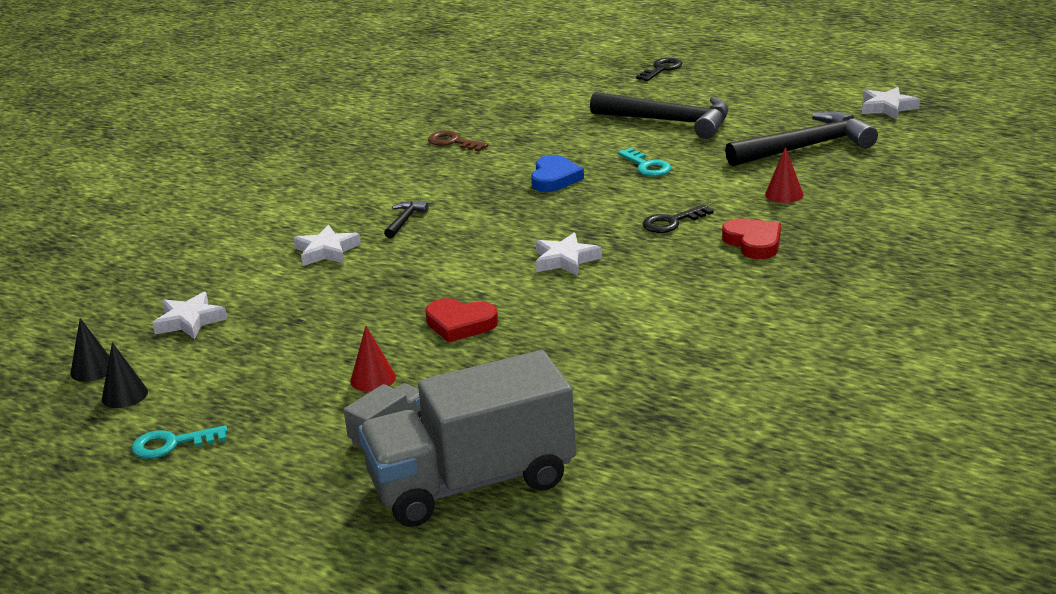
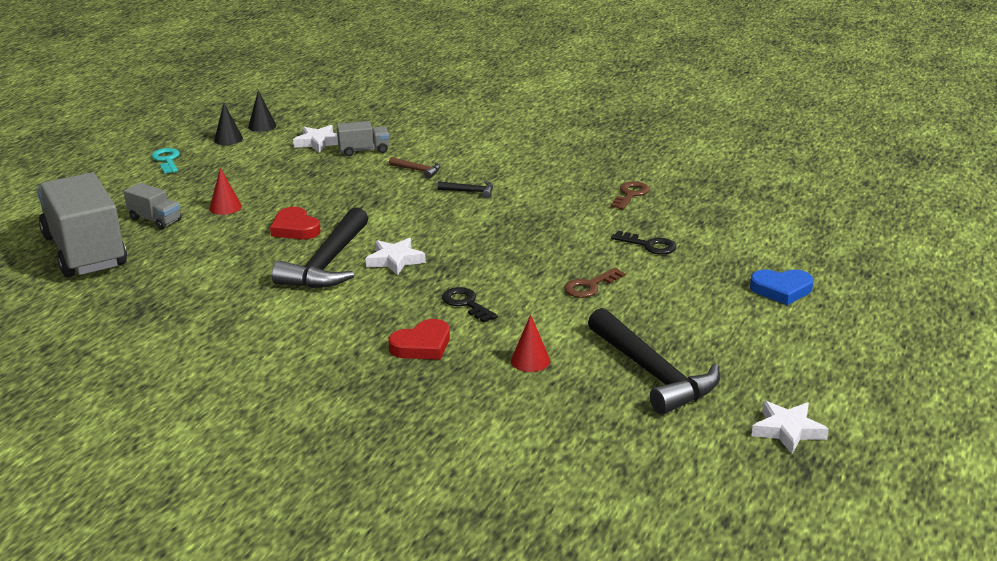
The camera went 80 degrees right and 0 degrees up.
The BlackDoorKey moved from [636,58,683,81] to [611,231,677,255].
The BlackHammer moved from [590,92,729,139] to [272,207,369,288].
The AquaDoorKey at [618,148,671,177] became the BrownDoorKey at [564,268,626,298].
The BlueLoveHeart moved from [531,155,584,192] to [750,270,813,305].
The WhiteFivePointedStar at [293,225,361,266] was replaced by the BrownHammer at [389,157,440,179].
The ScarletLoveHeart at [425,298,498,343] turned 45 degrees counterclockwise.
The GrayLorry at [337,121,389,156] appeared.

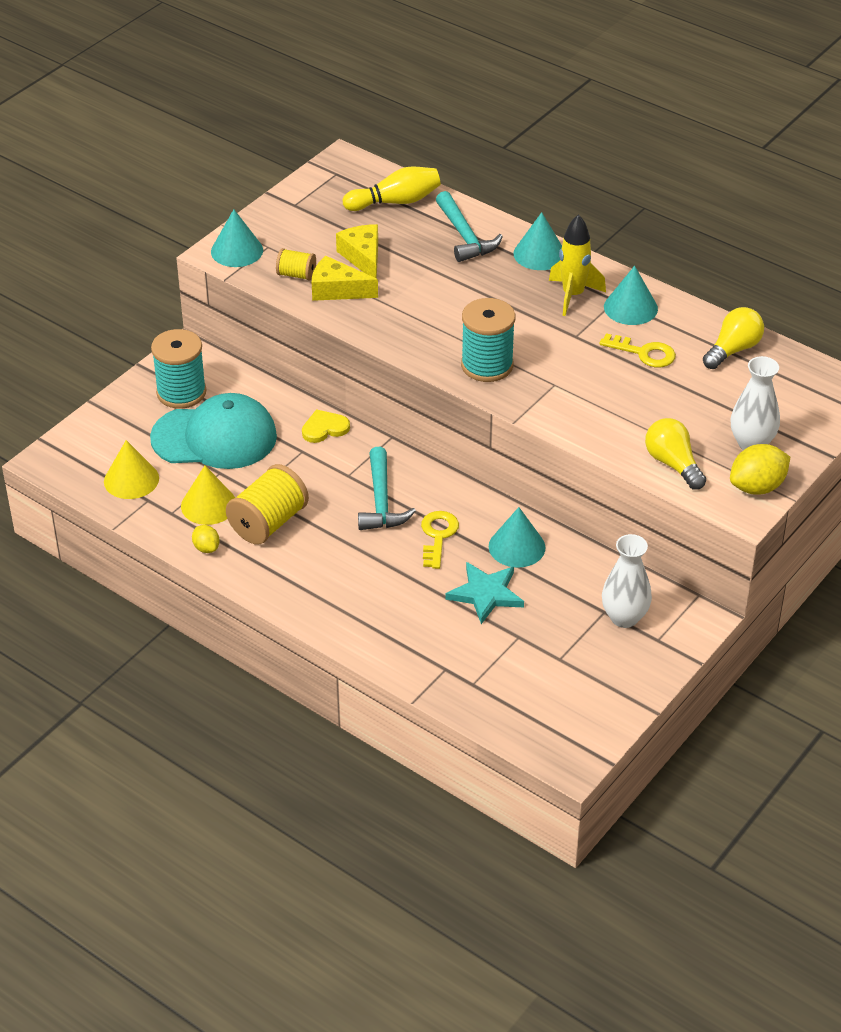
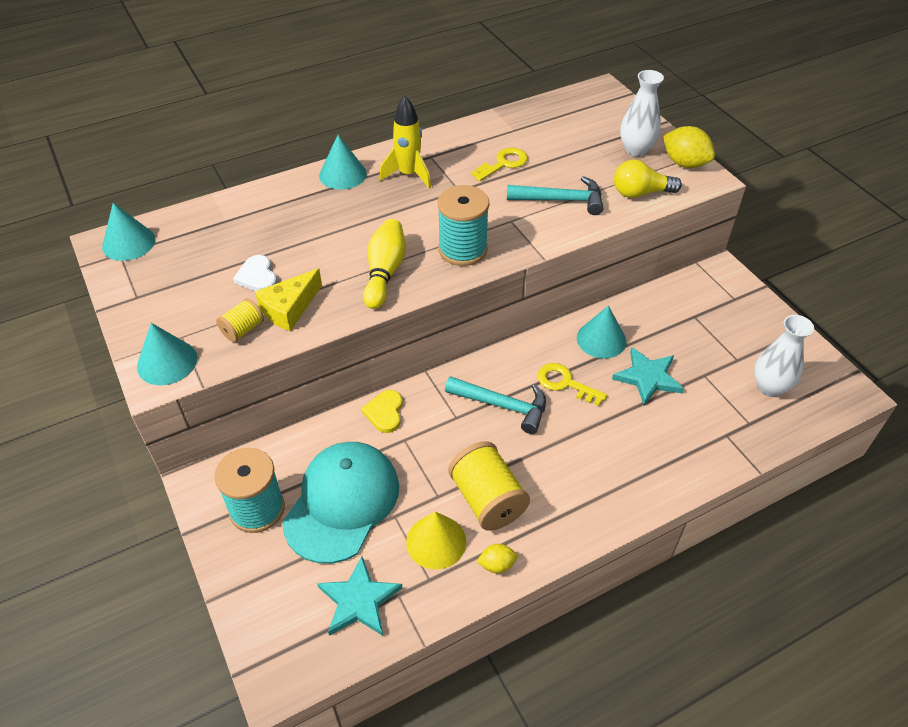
The camera went 65 degrees left and 5 degrees up.
The BrightYellowTenpin moved from [343,166,441,211] to [363,219,406,309].
The AquaHammer moved from [436,191,503,262] to [507,176,603,215].
The BrightYellowCheeseWedge at [336,224,378,278] was replaced by the WhiteLoveHeart at [233,255,277,291].
The AquaCone moved from [604,266,658,325] to [102,203,155,261].
The BrightYellowBulb at [703,307,764,369] disappeared.
The BrightYellowCone at [104,440,159,499] was replaced by the AquaFivePointedStar at [317,556,402,636].
The BrightYellowCitrusFruit at [730,444,790,495] turned 45 degrees counterclockwise.
The WhiteVase moved from [602,534,652,628] to [754,315,814,397].

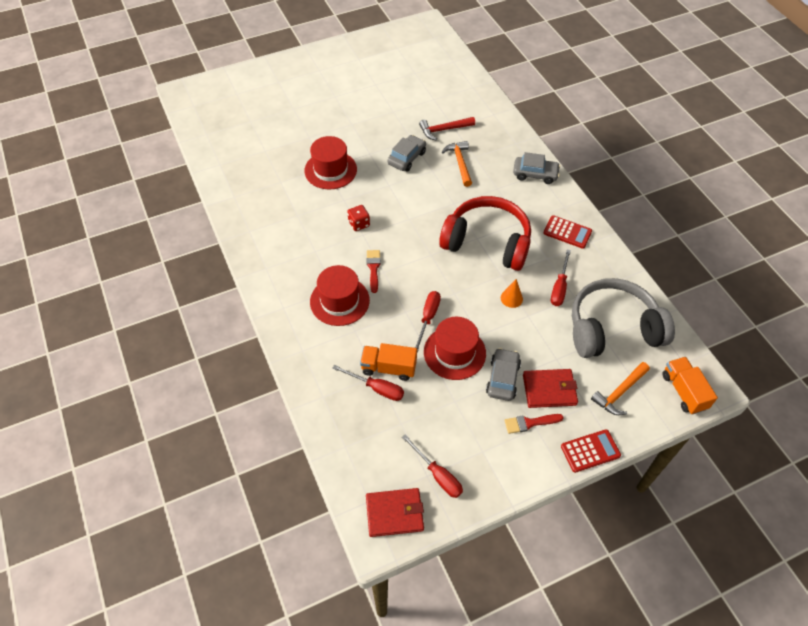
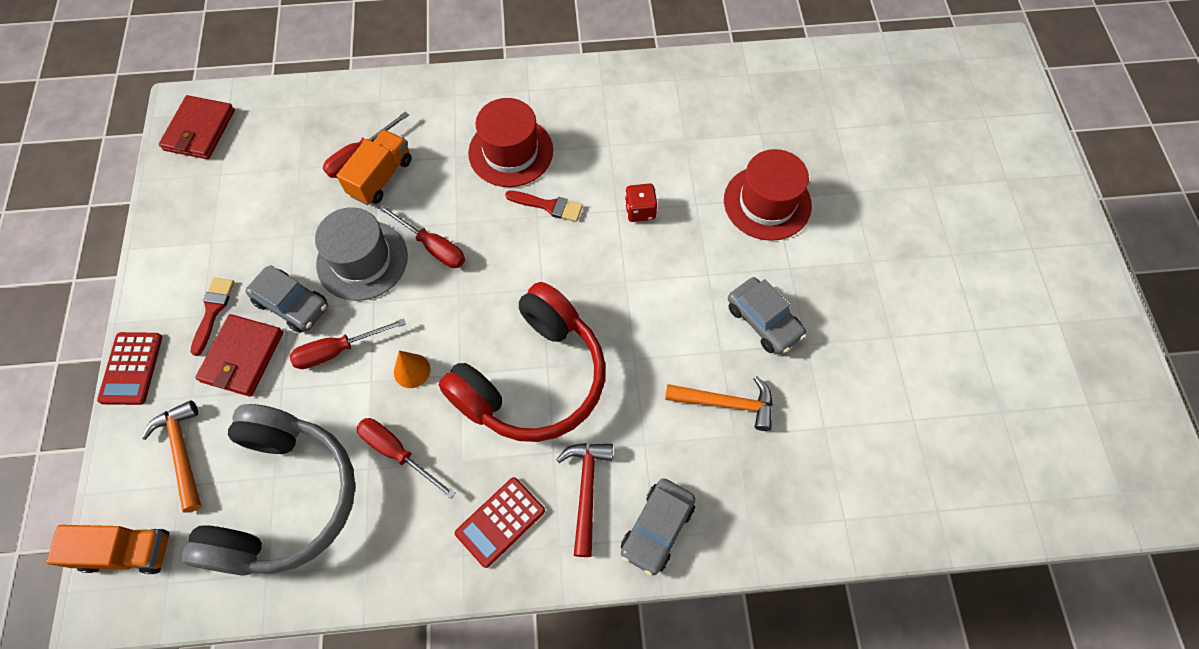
The camera went 110 degrees right and 10 degrees up.
The ScarletHammer moved from [419,117,475,141] to [556,443,613,557].
The ScarletTallHat at [424,317,486,380] became the GrayTallHat at [315,207,408,301].
The ScarletScrewdriver moved from [402,434,463,498] to [290,318,406,369].

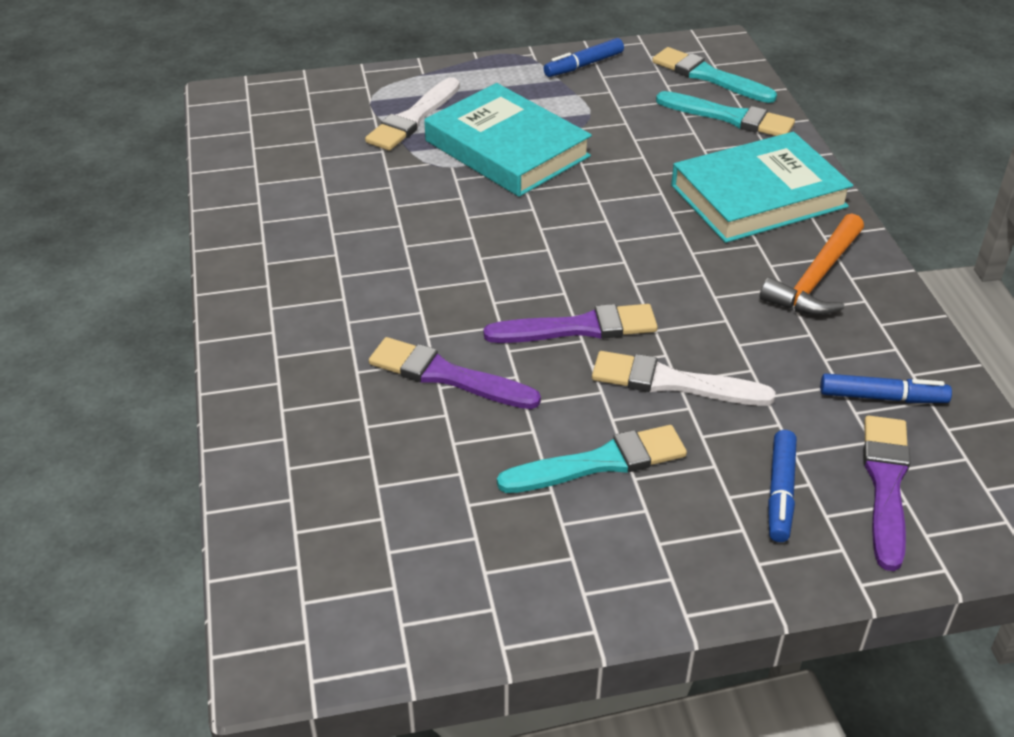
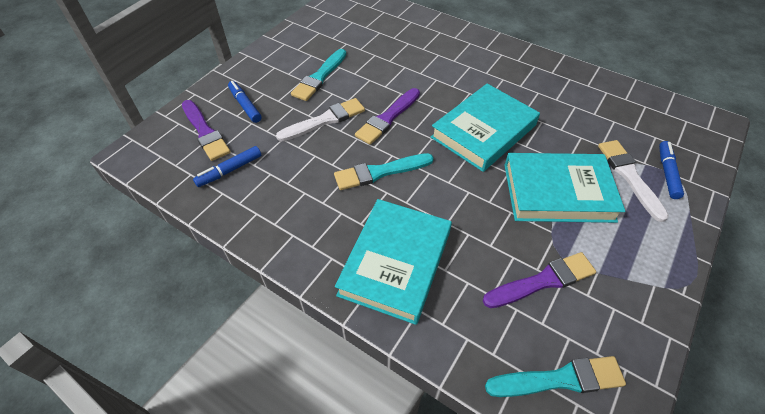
The camera went 135 degrees right and 10 degrees up.
The BlueMarker moved from [544,38,624,77] to [659,141,684,199].
The AquaBrush moved from [656,91,795,136] to [334,153,433,190].
The OrangeColouredHammer at [760,213,864,315] disappeared.
The PurpleBrush moved from [369,337,541,409] to [483,252,596,308].
The AquaHardback at [431,84,540,172] appeared.

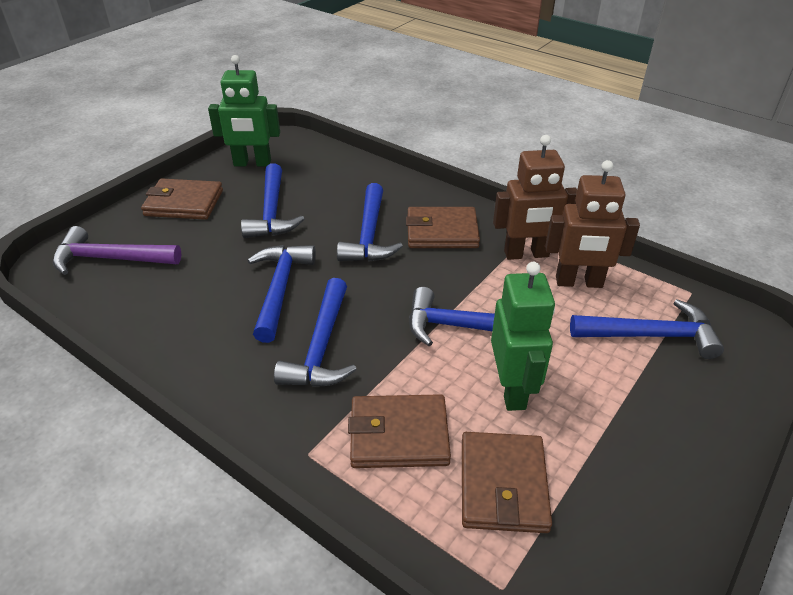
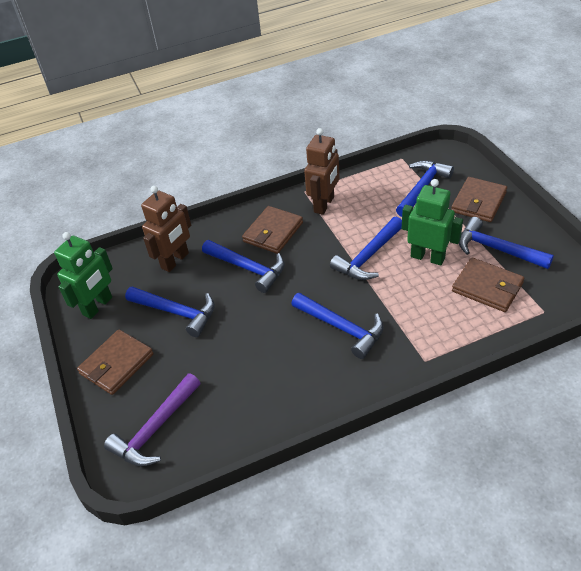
The camera went 55 degrees left and 5 degrees up.
The BrownToyRobot moved from [545,160,640,288] to [141,186,191,272].
The BlueHammer moved from [247,245,316,343] to [459,217,554,269].
The BrownBillfold moved from [348,394,451,468] to [451,177,507,222].

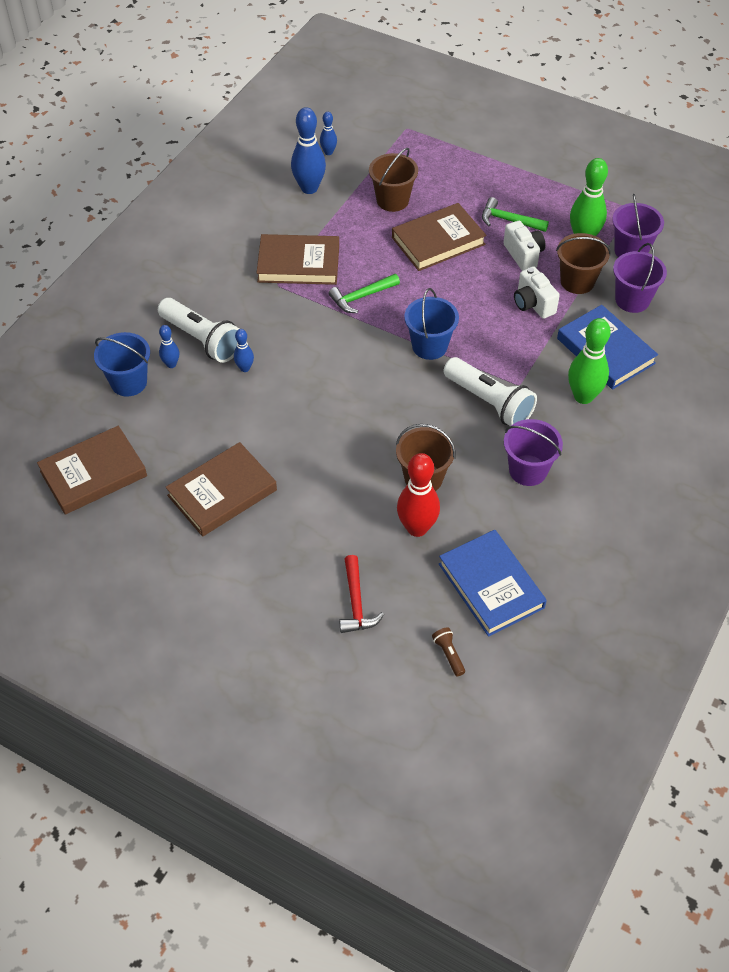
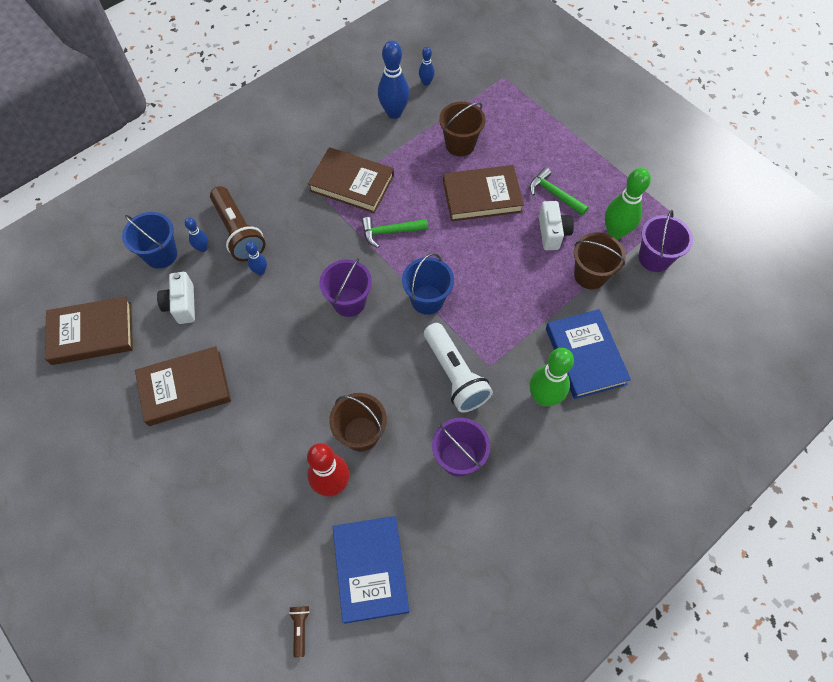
The camera went 20 degrees right and 10 degrees up.
The PurpleBucket moved from [613,243,667,313] to [319,258,372,317].
The WhiteCompactCamera moved from [514,266,560,319] to [157,272,195,324].
The WhiteFlashlight at [158,298,239,363] became the BrownFlashlight at [210,186,266,261].
The ScarletHammer at [339,555,384,633] disappeared.

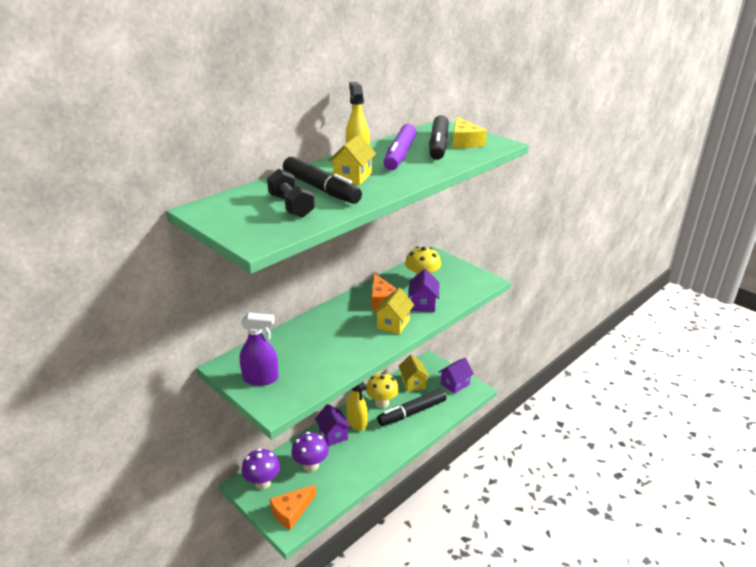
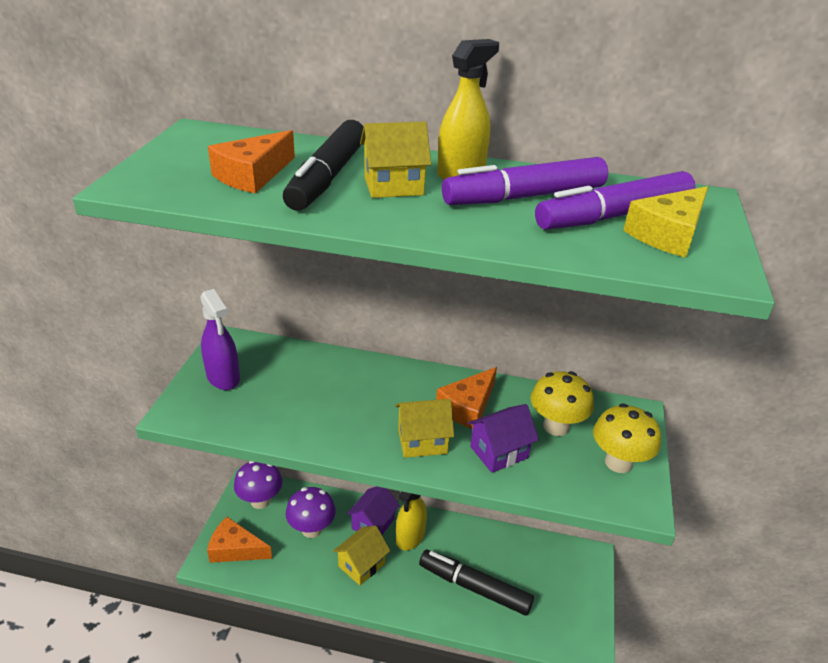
The camera went 55 degrees right and 5 degrees up.
The BlackMarker at [429,115,449,160] became the PurpleMarker at [535,171,696,230].
The BlackHandWeight at [267,168,315,218] was replaced by the OrangeColouredCheeseWedge at [208,130,295,193].
The BrightYellowToyHouse moved from [399,354,430,392] to [333,526,390,585].
The PurpleToyHouse at [438,358,474,394] disappeared.
The BrightYellowToadstool moved from [366,372,399,408] to [593,403,661,473].

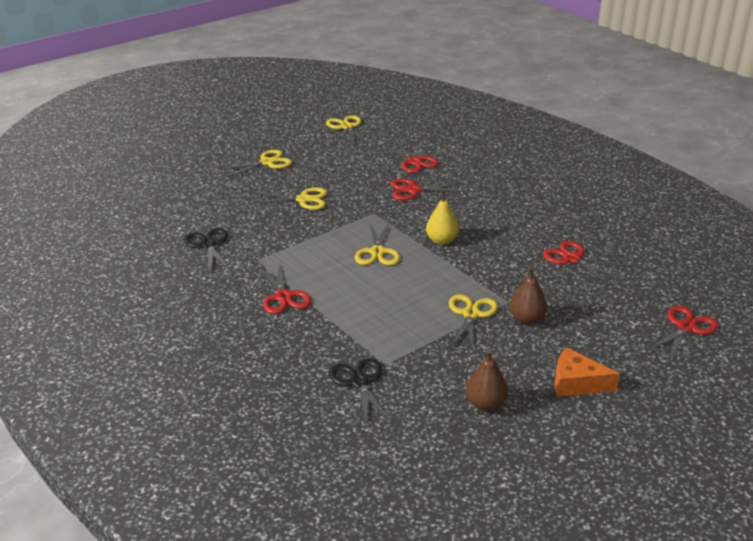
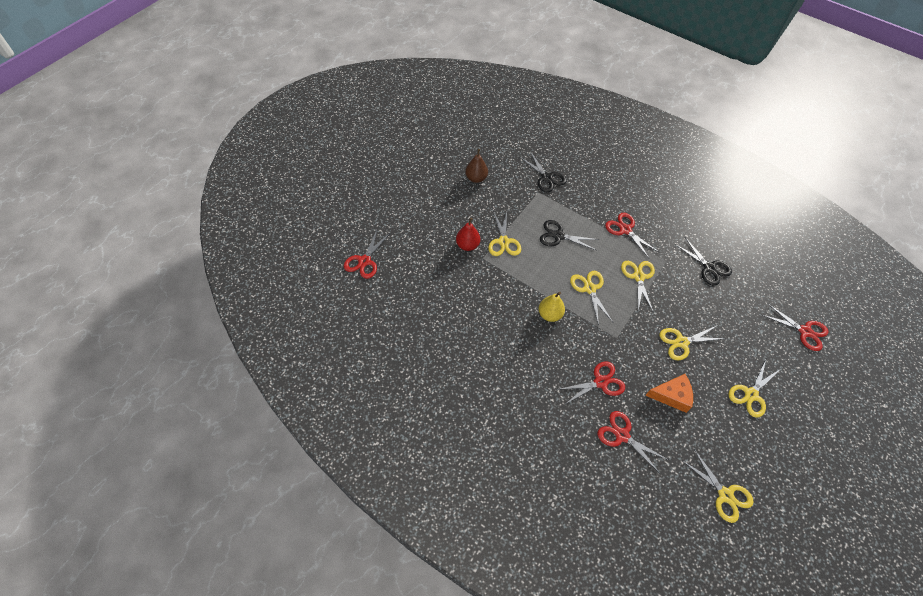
The camera went 160 degrees right and 25 degrees up.
The ScarletScissors moved from [543,241,623,286] to [762,303,828,351].
The BrownPear at [510,267,547,325] became the ScarletPear at [456,218,481,251].
The OrangeColouredCheeseWedge moved from [555,348,620,397] to [645,374,693,413].
The BlackScissors at [540,220,599,251] appeared.
The BrightYellowScissors at [621,261,655,313] appeared.

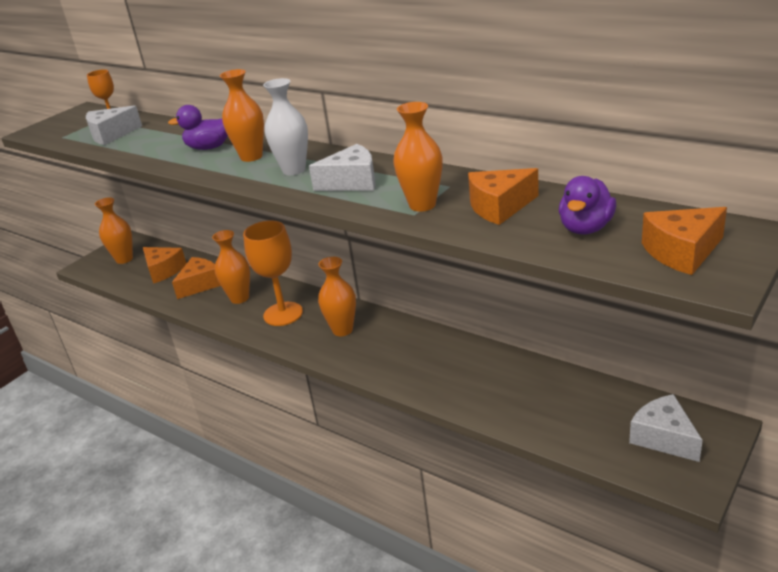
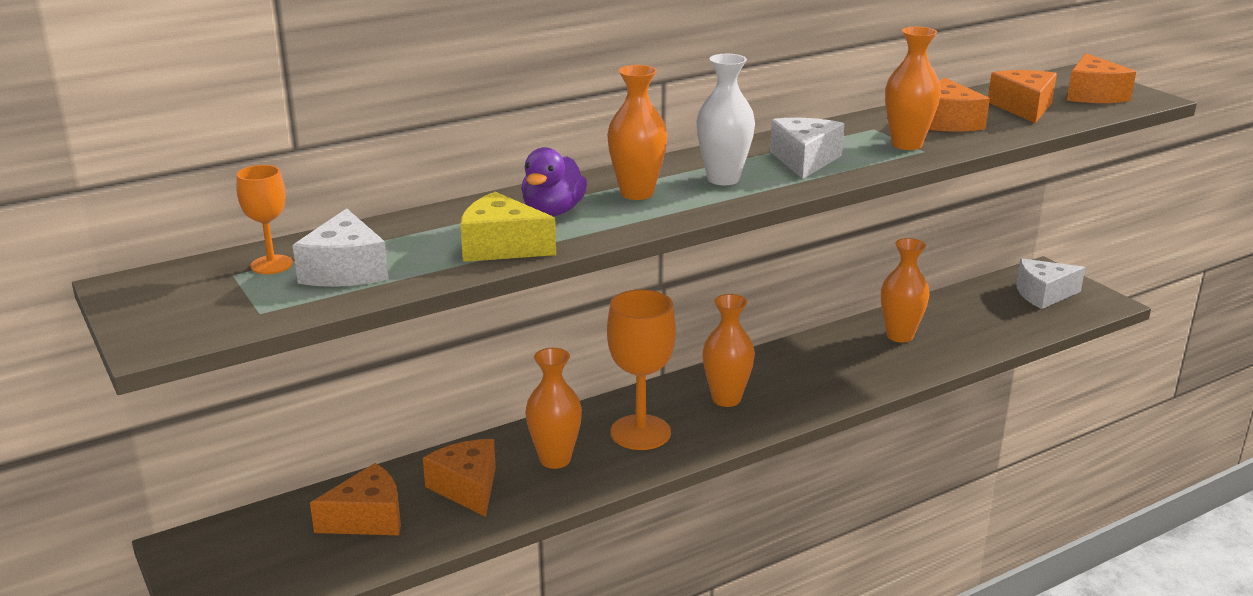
The camera went 70 degrees left and 5 degrees down.
The PurpleDuck at [559,176,616,234] was replaced by the OrangeColouredCheeseWedge at [988,70,1057,123].
The OrangeColouredVase moved from [95,197,133,264] to [881,238,929,343].
The BrightYellowCheeseWedge at [460,192,556,262] appeared.

